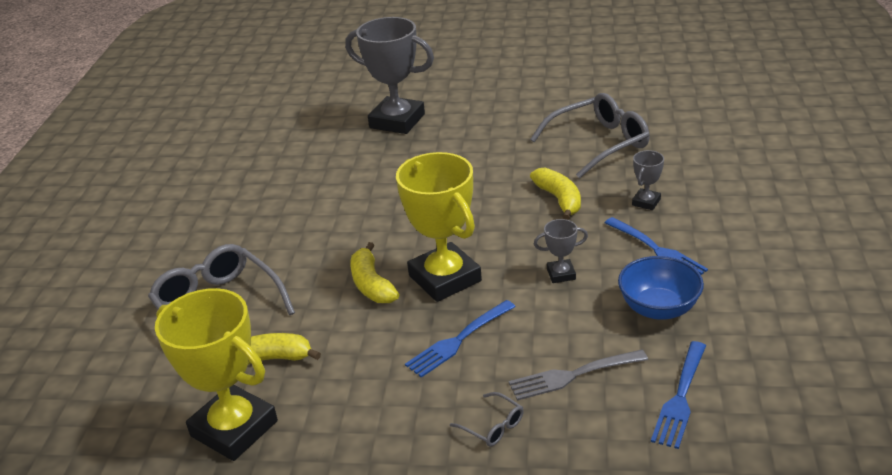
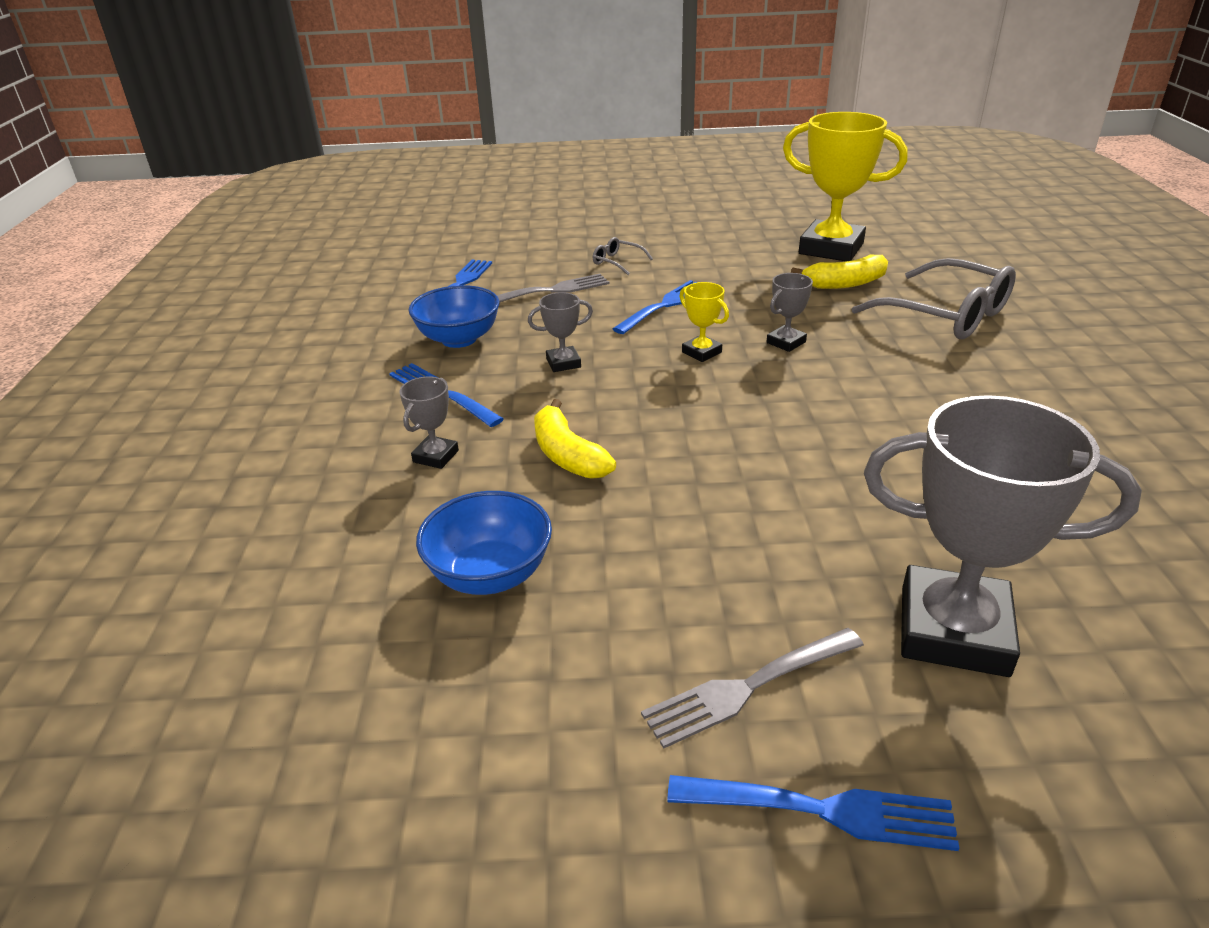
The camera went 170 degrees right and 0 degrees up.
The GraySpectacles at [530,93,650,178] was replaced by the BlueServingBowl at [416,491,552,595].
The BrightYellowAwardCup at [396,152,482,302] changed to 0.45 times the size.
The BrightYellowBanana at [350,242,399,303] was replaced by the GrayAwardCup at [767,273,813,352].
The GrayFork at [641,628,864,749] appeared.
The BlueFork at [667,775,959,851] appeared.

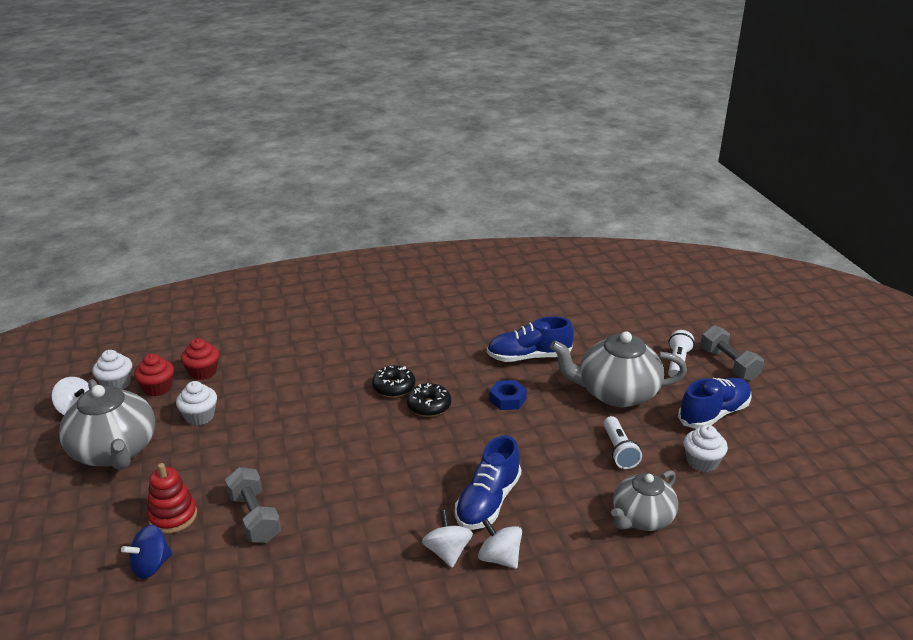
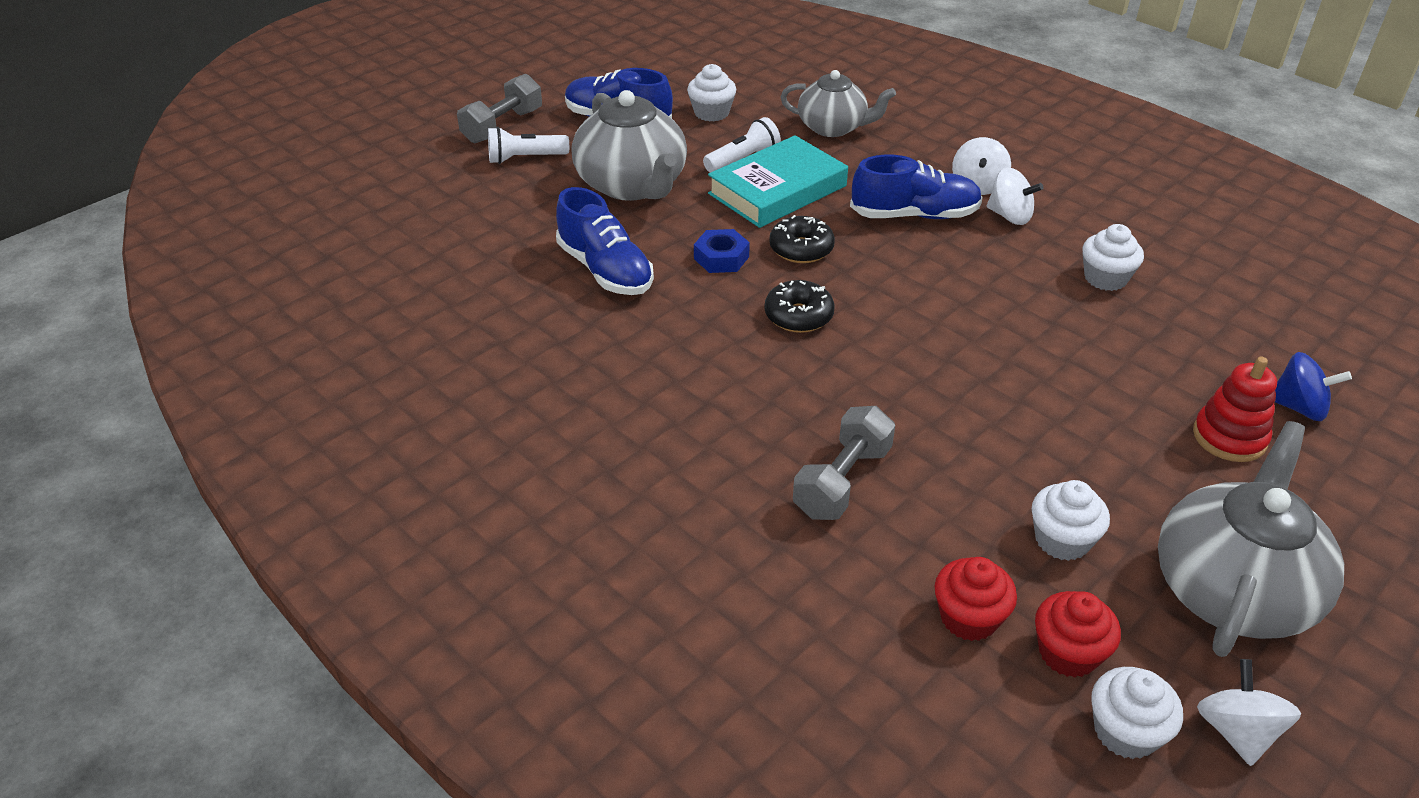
The camera went 120 degrees left and 10 degrees up.
The BlackGlazedDonut moved from [372,365,415,397] to [769,215,835,263].
The GrayHandWeight moved from [225,467,281,543] to [793,406,895,520].
The WhiteWhirligig at [422,510,473,568] turned 105 degrees counterclockwise.
The AquaHardback at [708,135,848,228] appeared.
The WhiteMuffin at [1082,224,1144,291] appeared.

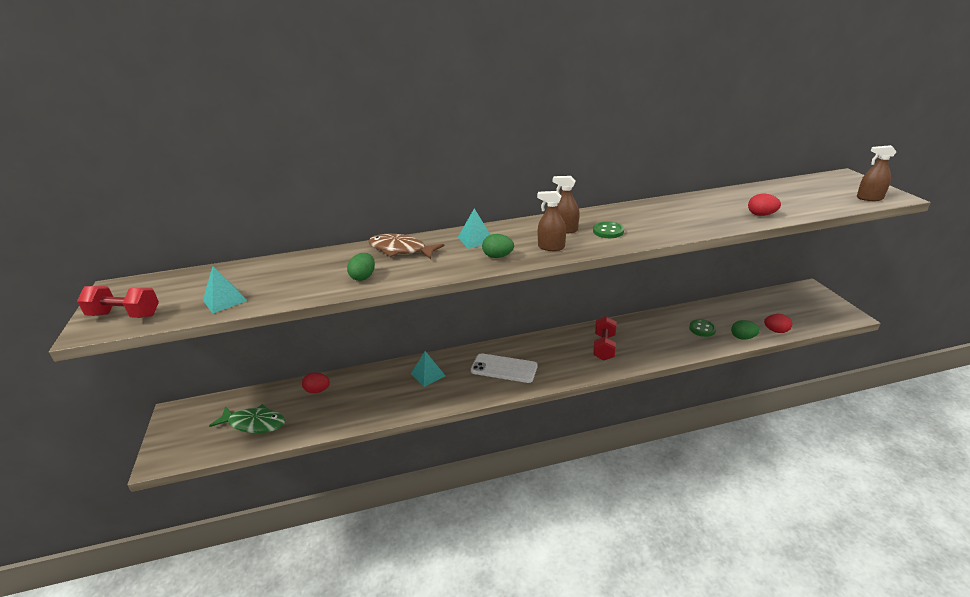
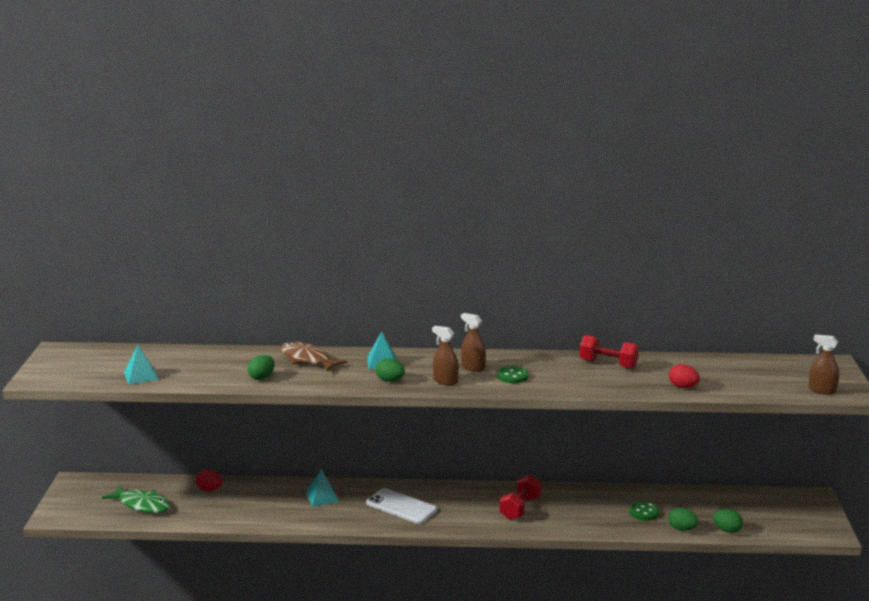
The camera went 15 degrees right and 10 degrees down.
The ScarletHandWeight moved from [77,286,159,318] to [579,335,639,369].
The ScarletEggShape at [764,314,792,333] became the EmeraldEggShape at [713,509,743,533].

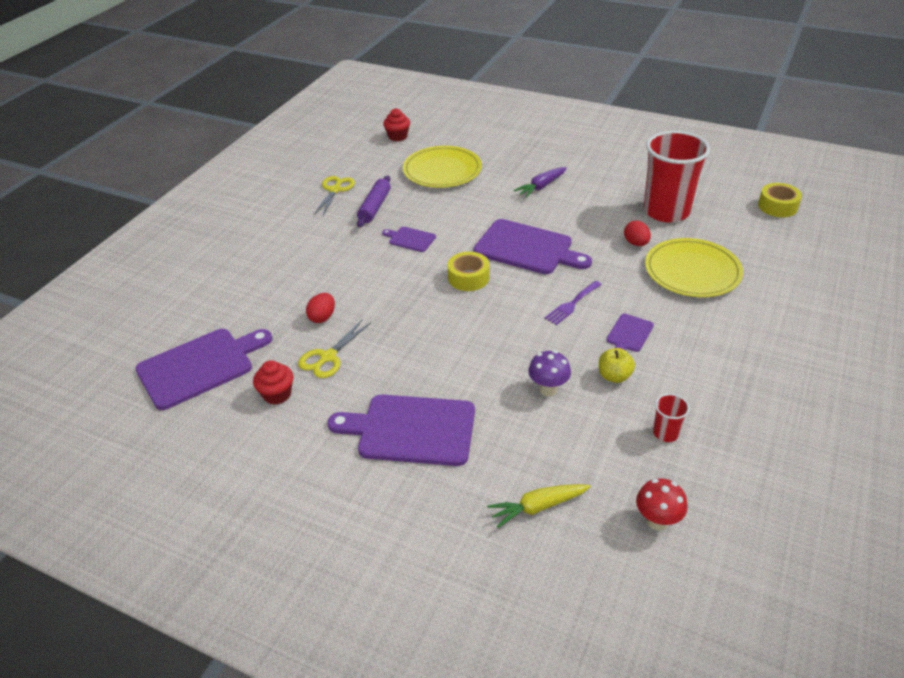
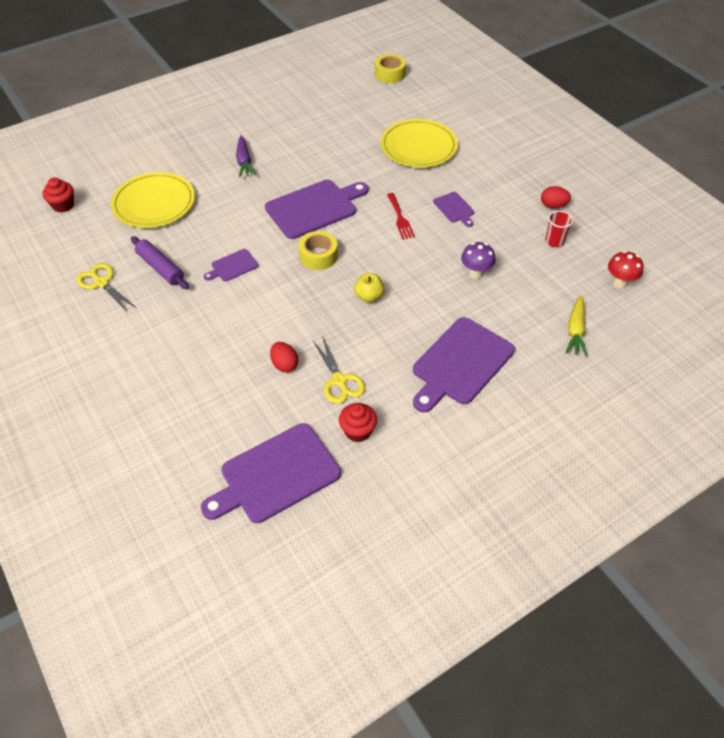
The camera went 60 degrees left and 10 degrees up.
The ScarletTumbler at [643,131,710,223] disappeared.
The ScarletEggShape moved from [624,221,651,246] to [541,186,571,208].
The PurpleFork at [545,281,602,325] became the ScarletFork at [387,193,415,240].
The PurpleBreadBoard at [135,329,272,410] turned 120 degrees counterclockwise.
The BrightYellowToyApple moved from [599,348,635,383] to [354,273,385,303].

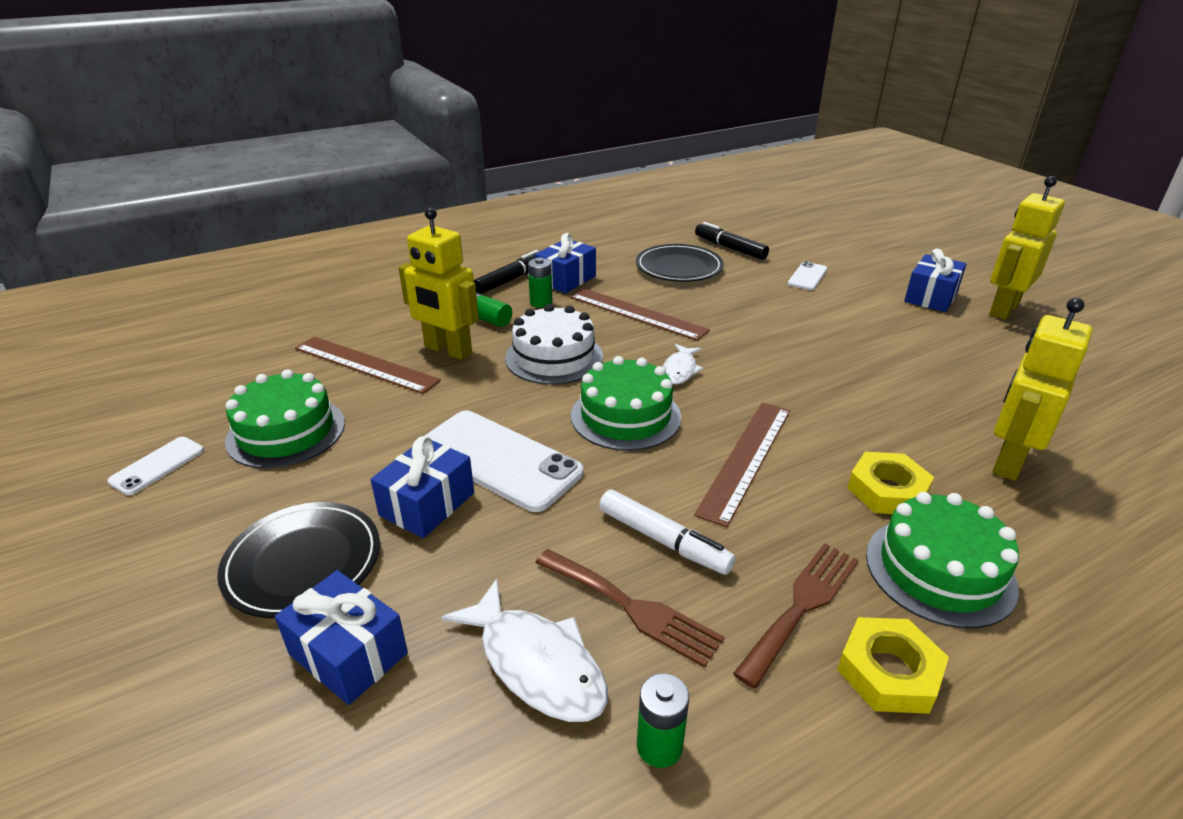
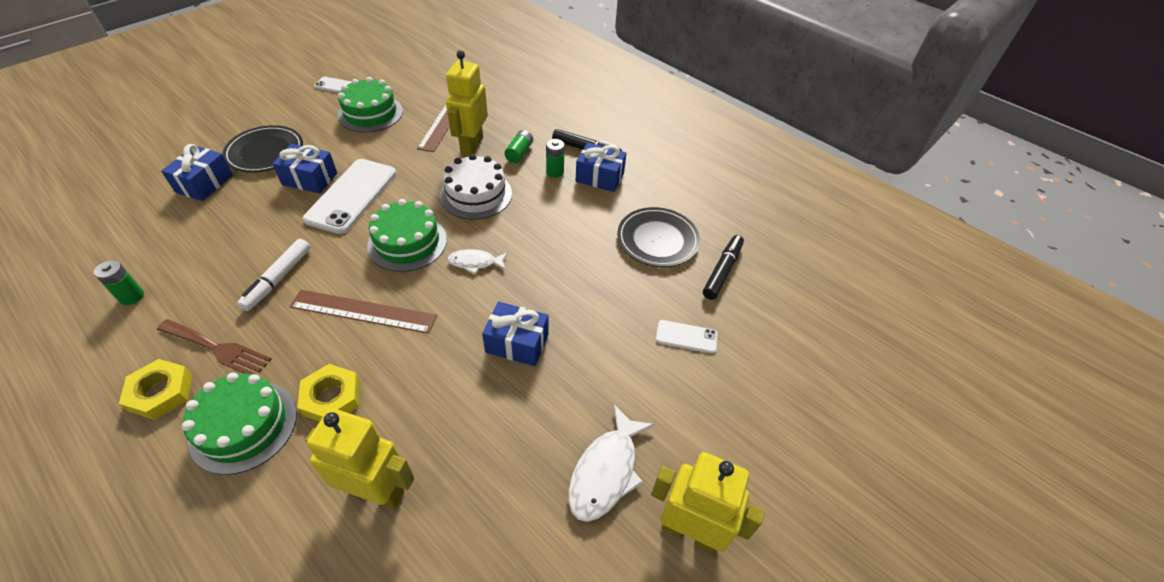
The camera went 70 degrees right and 15 degrees up.
The BlueWrappedGift moved from [904,249,967,312] to [482,301,549,366].
The BrownRuler at [570,288,710,341] disappeared.
The BrownFork at [535,549,724,668] disappeared.
The WhiteFishFigure moved from [441,579,608,722] to [568,405,654,522].

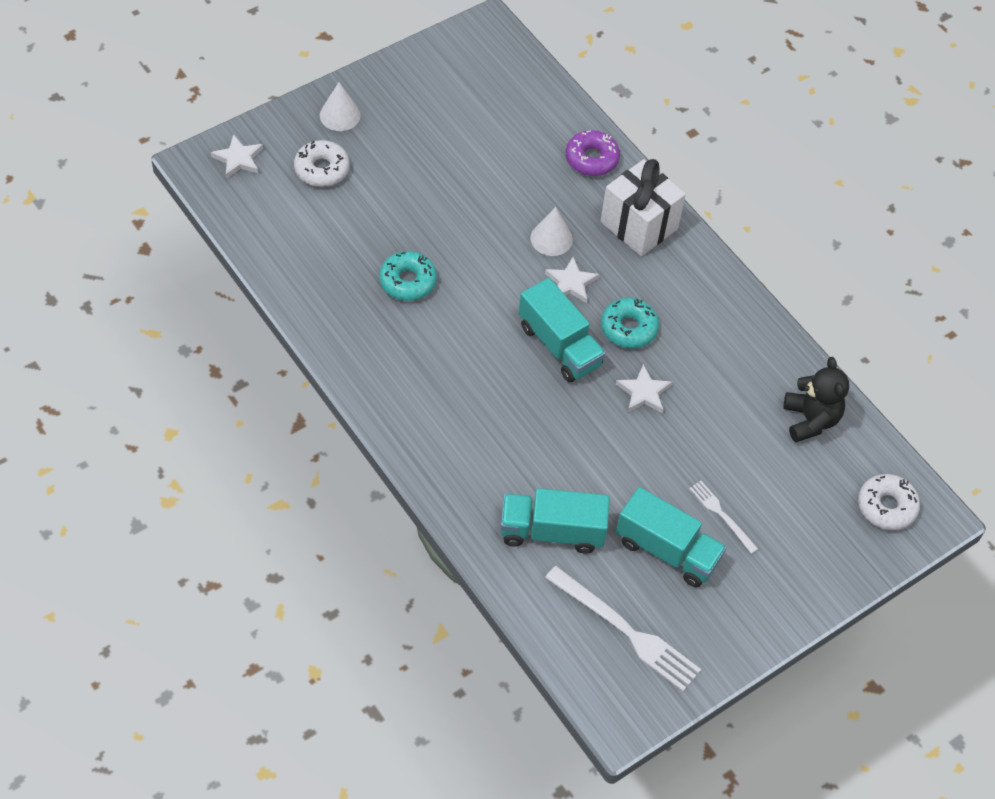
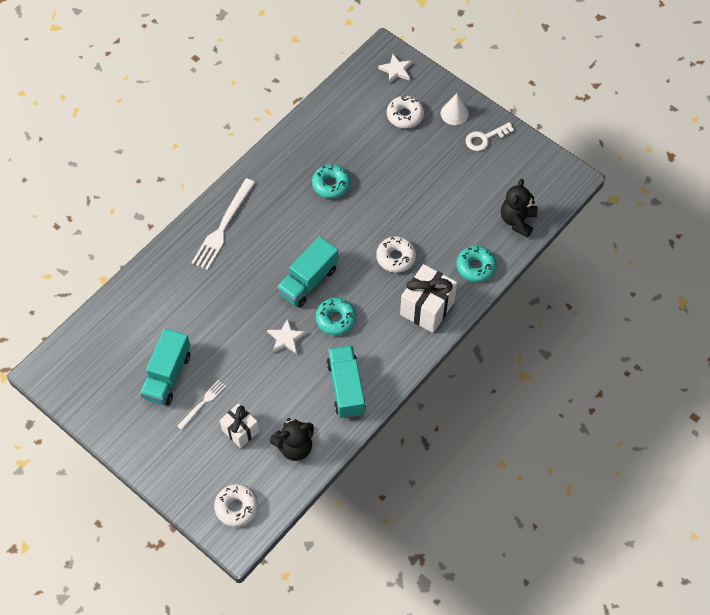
The camera went 80 degrees right and 5 degrees up.
The PurpleGlazedDonut at [566,130,620,176] became the AquaGlazedDonut at [456,246,497,282].
The WhiteCone at [530,207,573,256] was replaced by the WhiteGlazedDonut at [376,236,416,273].
The WhiteFivePointedStar at [545,257,599,303] disappeared.
The AquaLorry moved from [501,488,610,554] to [327,345,366,418].
The WhiteFork moved from [545,566,701,691] to [191,178,255,270].
The WhiteDoorKey at [466,122,514,151] appeared.
The BlackStuffedBear at [501,179,538,238] appeared.
The WhiteWrappedGift at [220,403,259,448] appeared.

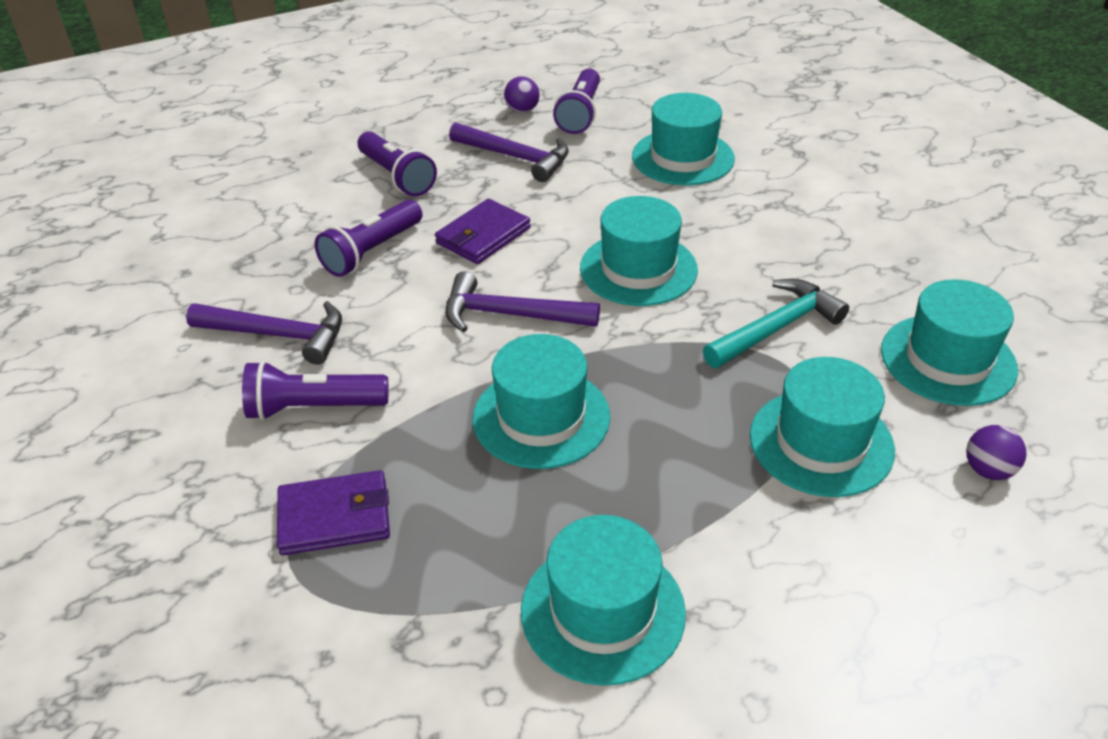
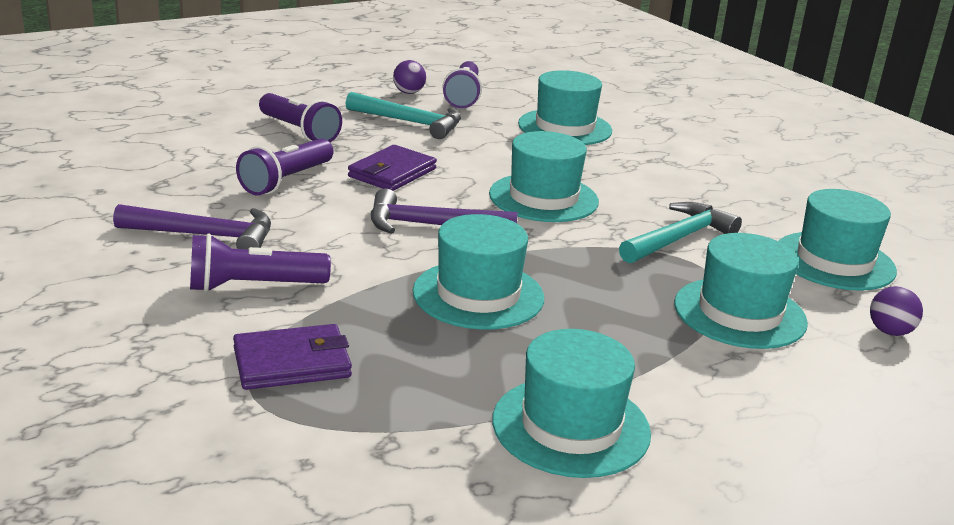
The camera went 10 degrees left and 15 degrees down.
The PurpleHammer at [449,122,569,182] became the AquaHammer at [346,92,461,139].

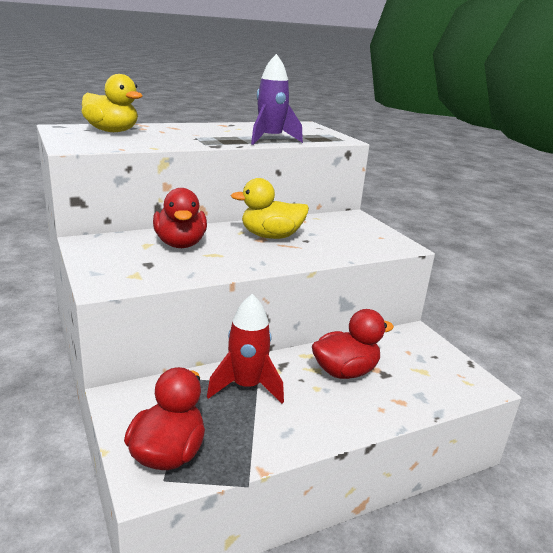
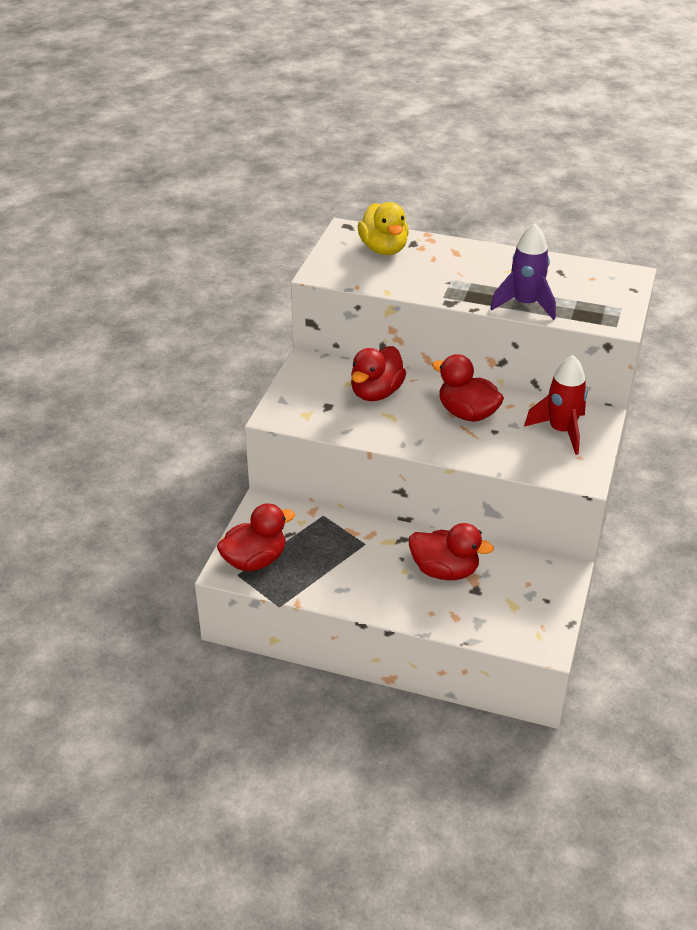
The camera went 45 degrees right and 15 degrees up.
The BrightYellowDuck at [231,178,309,239] became the ScarletDuck at [432,354,504,422].
The ScarletSpaceship moved from [207,294,284,404] to [524,355,588,455].

